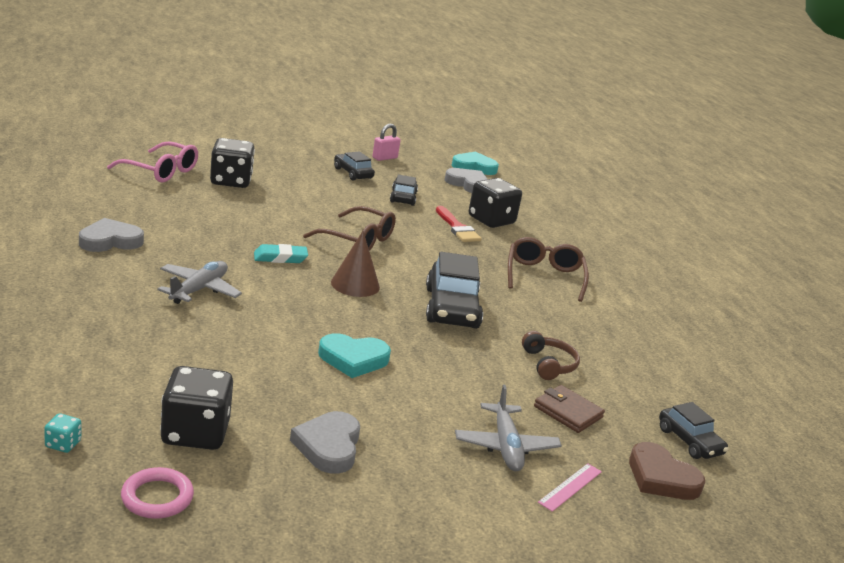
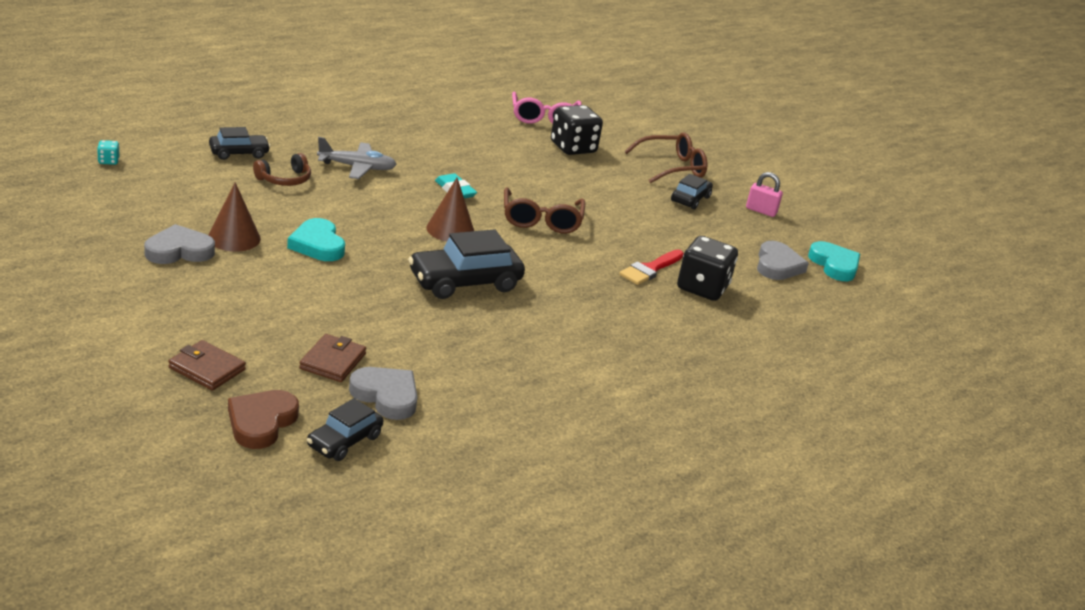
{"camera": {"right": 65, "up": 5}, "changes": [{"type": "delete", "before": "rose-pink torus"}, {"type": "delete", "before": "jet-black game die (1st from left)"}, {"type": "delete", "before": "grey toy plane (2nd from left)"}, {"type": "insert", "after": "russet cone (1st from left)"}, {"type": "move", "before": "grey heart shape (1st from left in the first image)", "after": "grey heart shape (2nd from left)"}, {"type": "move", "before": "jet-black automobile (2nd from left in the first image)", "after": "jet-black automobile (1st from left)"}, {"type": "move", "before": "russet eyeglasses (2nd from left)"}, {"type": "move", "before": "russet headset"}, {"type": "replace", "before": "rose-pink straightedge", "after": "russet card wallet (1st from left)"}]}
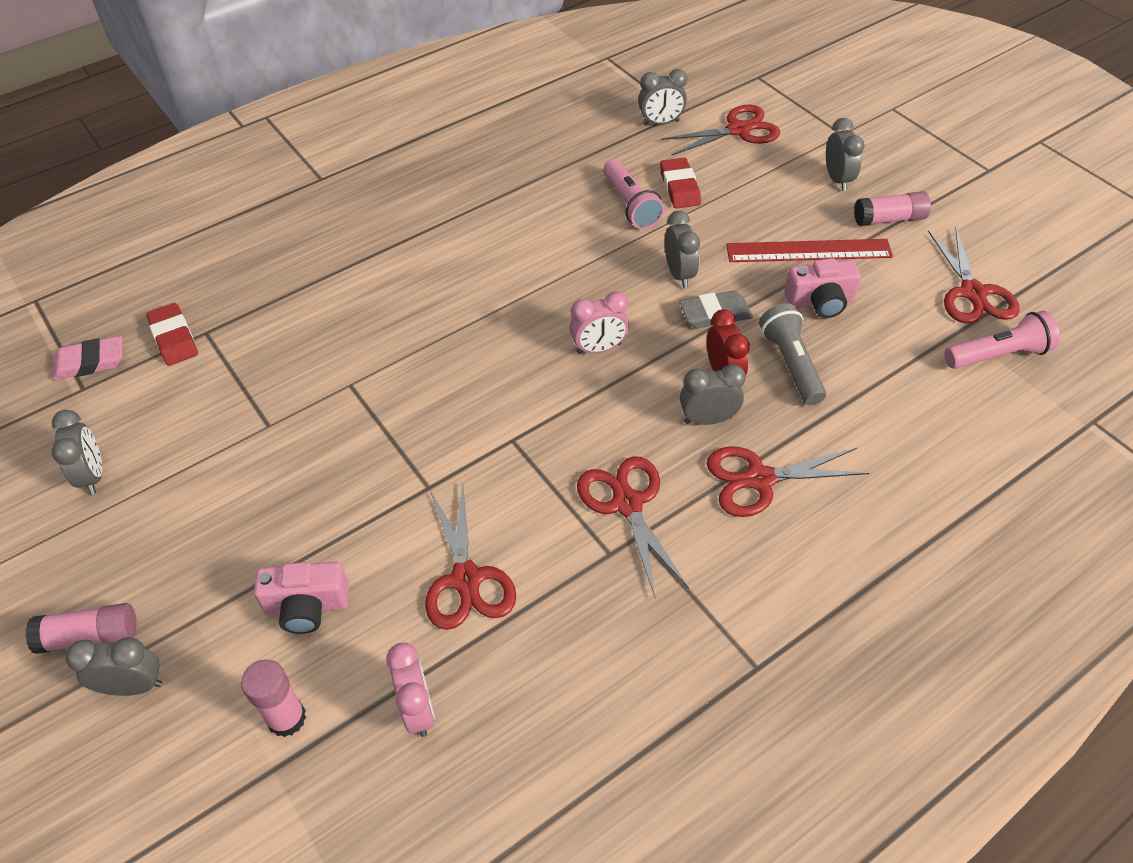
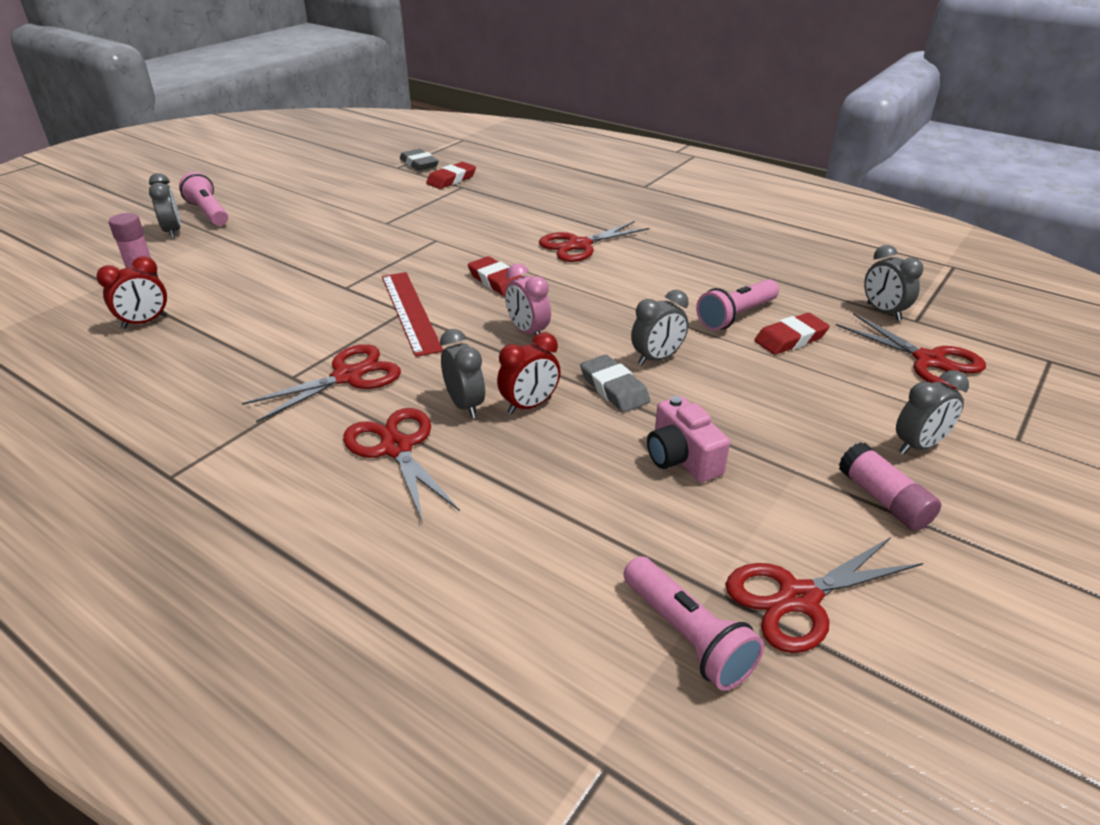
{"camera": {"right": 70, "up": -15}, "changes": [{"type": "delete", "before": "grey clock (1st from left)"}, {"type": "delete", "before": "rose-pink compact camera (1st from left)"}, {"type": "delete", "before": "grey pocket torch"}, {"type": "insert", "after": "crimson eraser (2nd from left)"}, {"type": "move", "before": "crimson pair of scissors (1st from left in the first image)", "after": "crimson pair of scissors (3rd from left)"}, {"type": "move", "before": "crimson straightedge"}, {"type": "replace", "before": "rose-pink glue stick (1st from left)", "after": "rose-pink pocket torch (1st from left)"}, {"type": "recolor", "before": "rose-pink eraser", "after": "grey eraser (1st from left)"}, {"type": "recolor", "before": "rose-pink clock (1st from left)", "after": "crimson clock (1st from left)"}]}
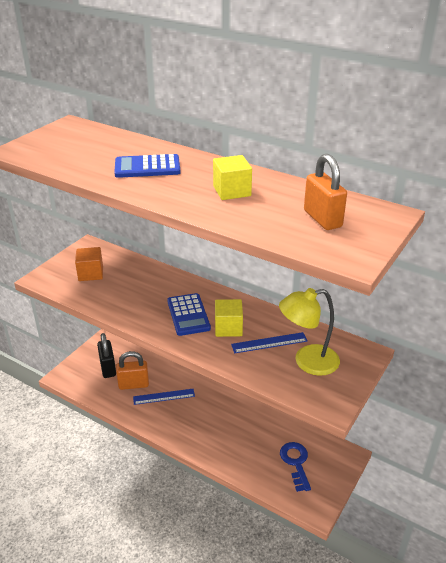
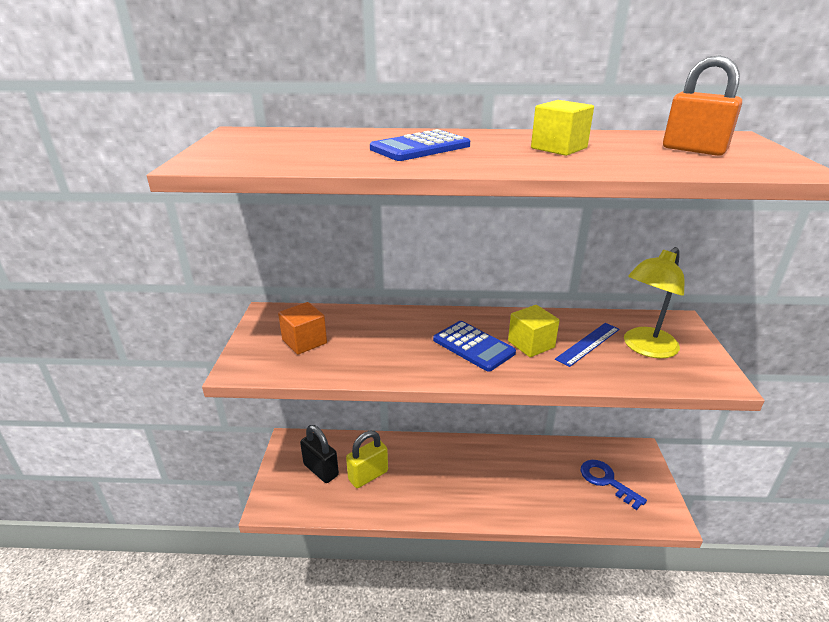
{"camera": {"right": -30, "up": -5}, "changes": [{"type": "delete", "before": "blue straightedge (1st from left)"}, {"type": "recolor", "before": "bright orange small lock (1st from left)", "after": "golden small lock"}]}
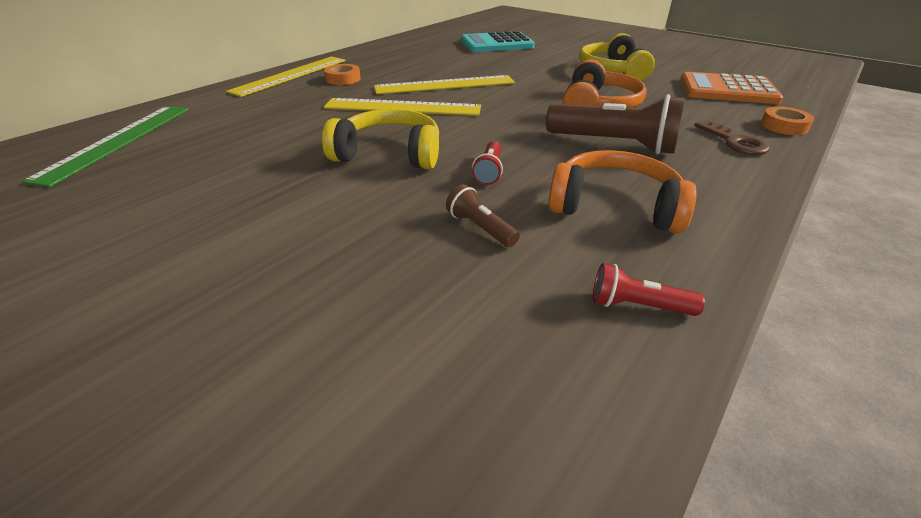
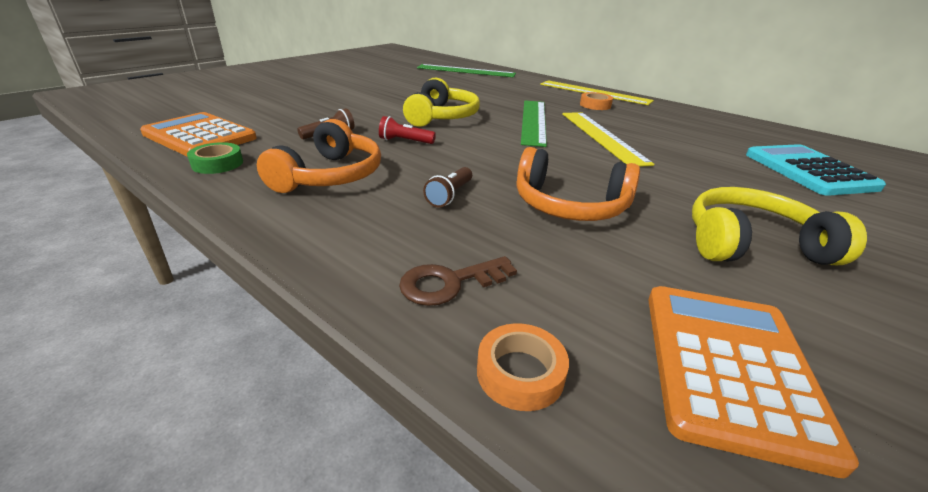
{"camera": {"right": 90, "up": -5}, "changes": [{"type": "insert", "after": "bright orange calculator (1st from left)"}, {"type": "replace", "before": "crimson pocket torch (2nd from left)", "after": "green roll of tape"}, {"type": "recolor", "before": "golden straightedge (2nd from left)", "after": "green straightedge (2nd from left)"}, {"type": "resize", "before": "russet pocket torch (2nd from left)", "scale": 0.49}]}
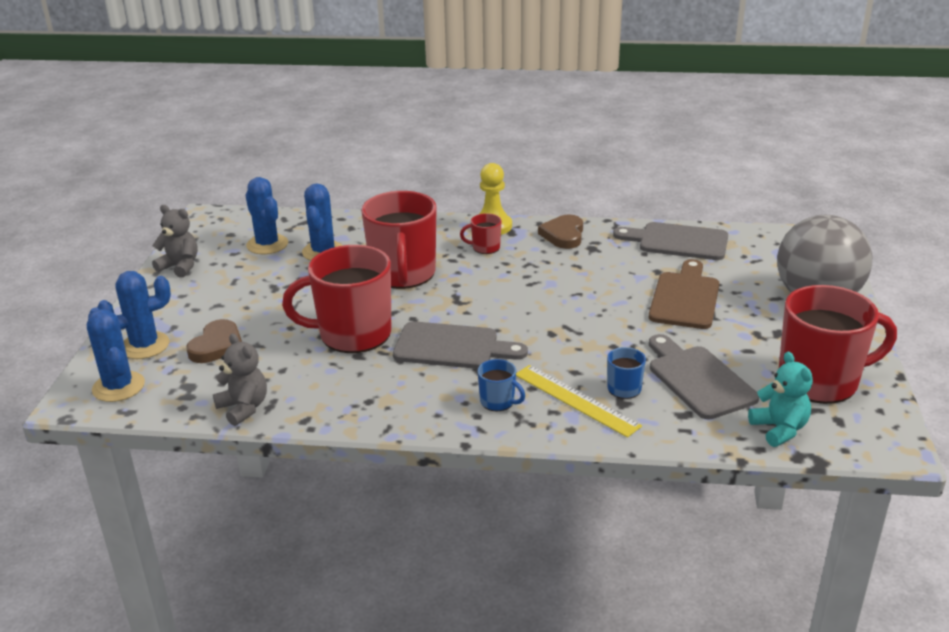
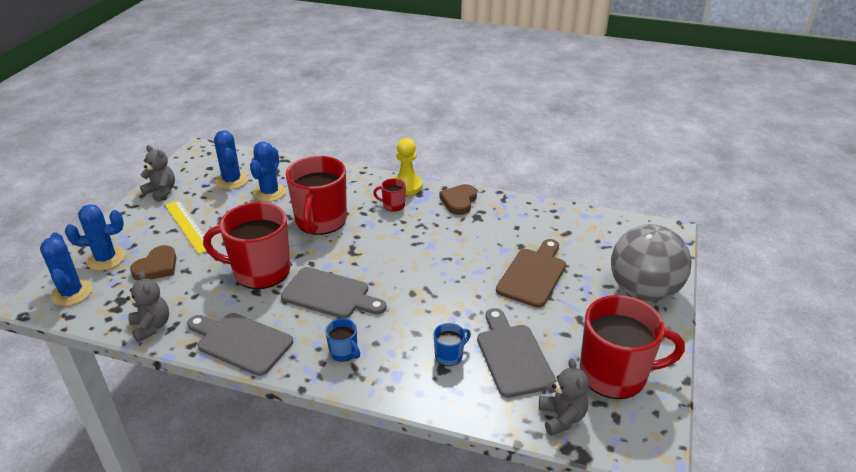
{"camera": {"right": 10, "up": 5}, "changes": [{"type": "move", "before": "golden straightedge"}, {"type": "move", "before": "grey chopping board (2nd from left in the first image)", "after": "grey chopping board (1st from left)"}, {"type": "recolor", "before": "aqua teddy bear", "after": "grey teddy bear (3rd from left)"}]}
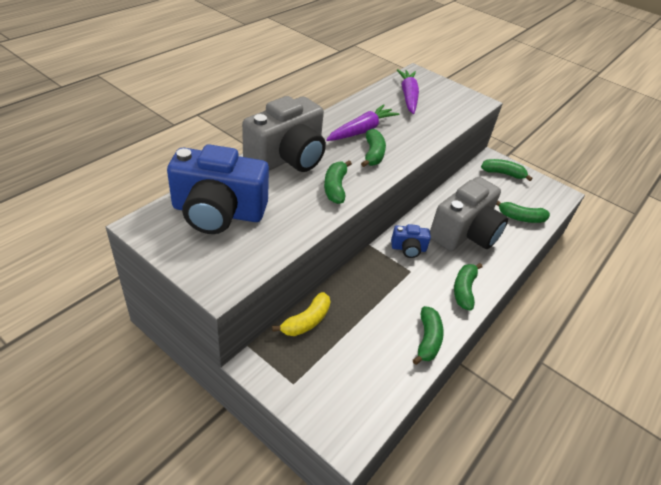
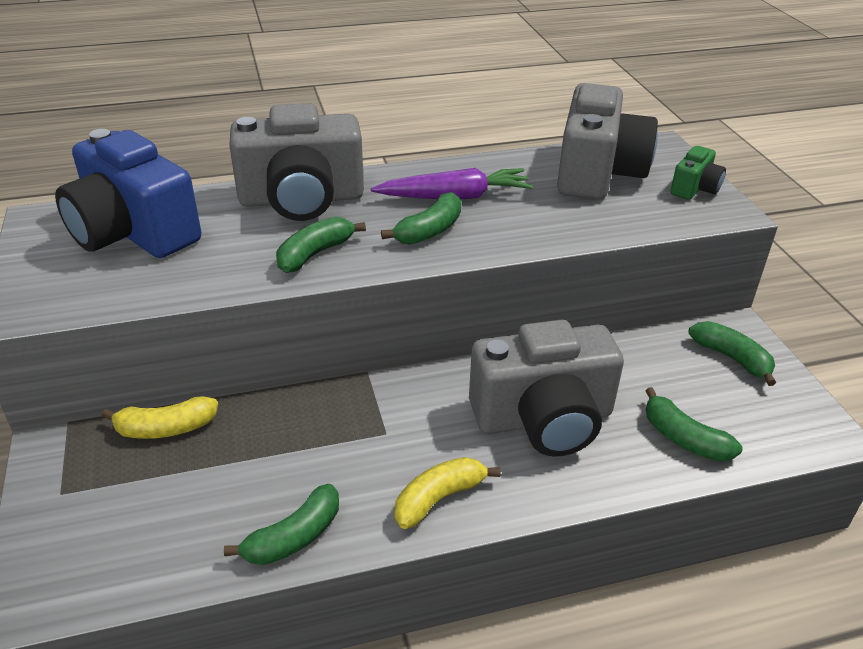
{"camera": {"right": 40, "up": -5}, "changes": [{"type": "delete", "before": "blue compact camera (2nd from left)"}, {"type": "insert", "after": "green compact camera"}, {"type": "replace", "before": "violet root vegetable (2nd from left)", "after": "grey compact camera (3rd from left)"}, {"type": "recolor", "before": "green toy banana (4th from left)", "after": "golden toy banana (2nd from left)"}]}
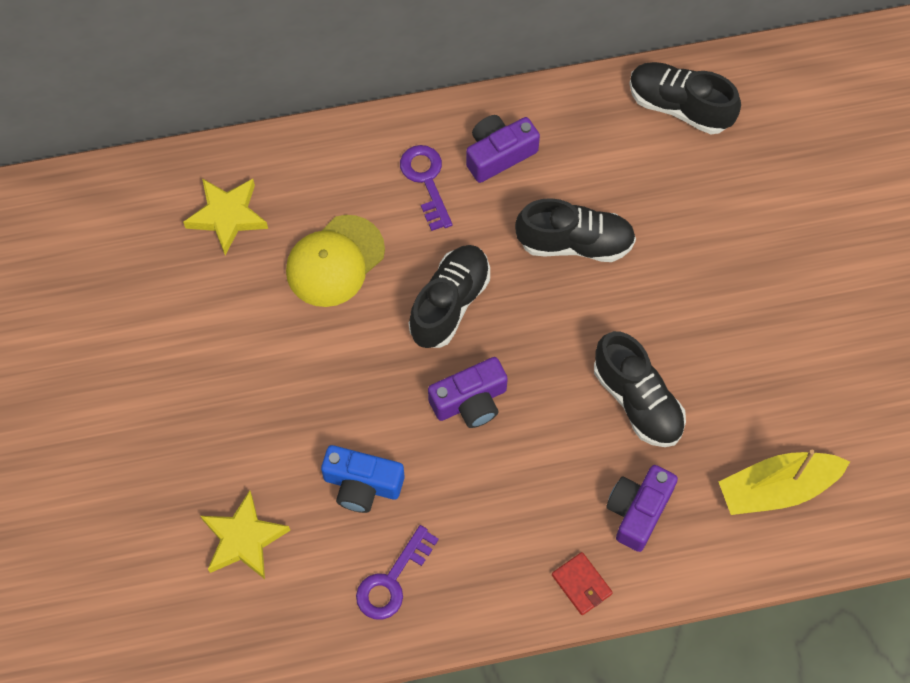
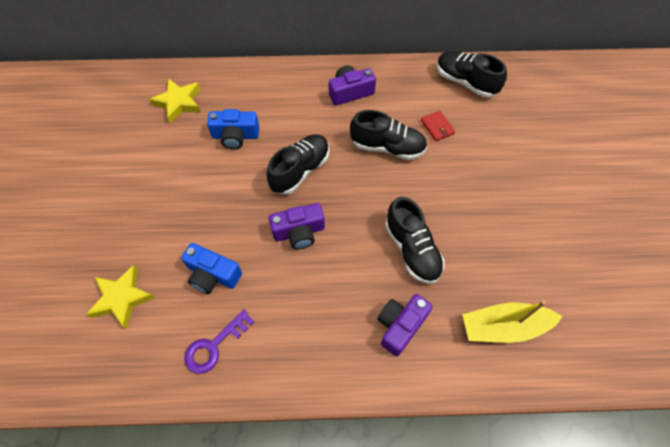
{"camera": {"right": 10, "up": -5}, "changes": [{"type": "delete", "before": "violet key (2nd from left)"}, {"type": "move", "before": "crimson card wallet"}, {"type": "replace", "before": "golden cap", "after": "blue compact camera (2nd from left)"}]}
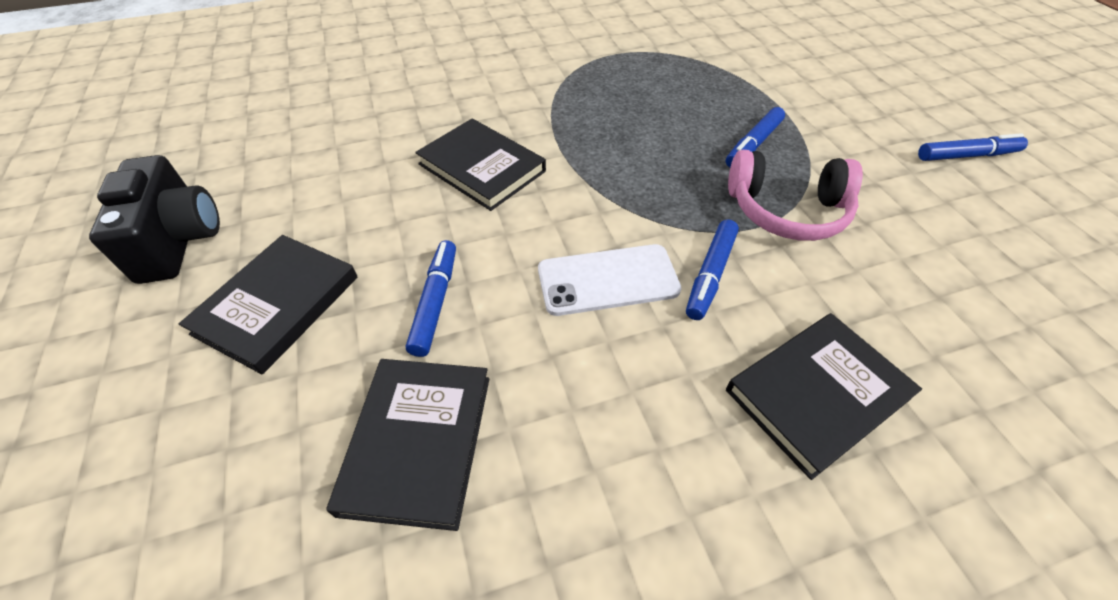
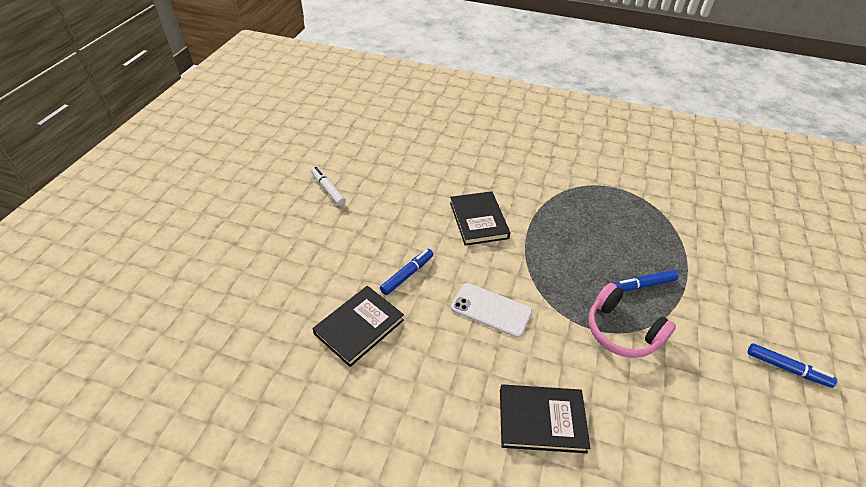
{"camera": {"right": 35, "up": -5}, "changes": [{"type": "delete", "before": "jet-black hardback (1st from left)"}, {"type": "delete", "before": "blue marker pen (2nd from left)"}, {"type": "replace", "before": "jet-black compact camera", "after": "snow-white marker pen"}]}
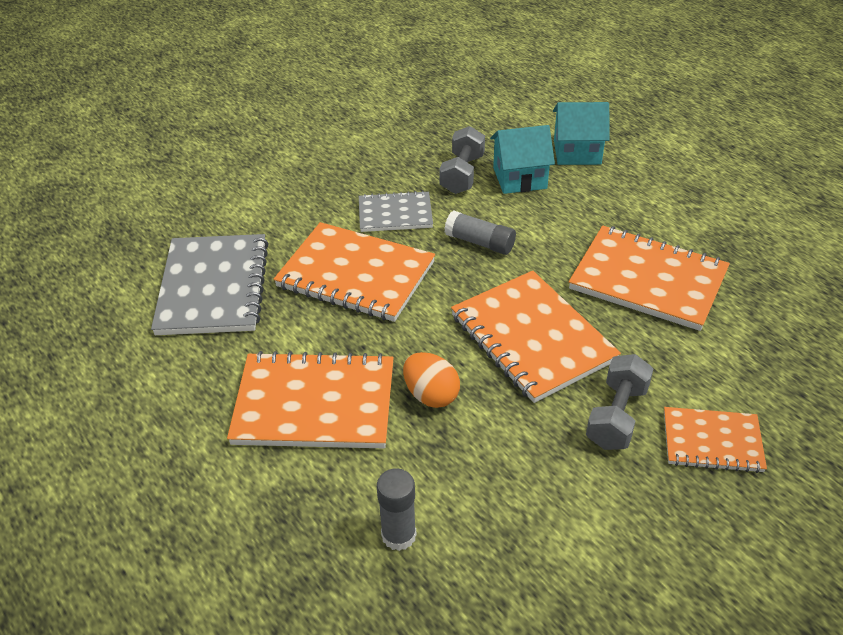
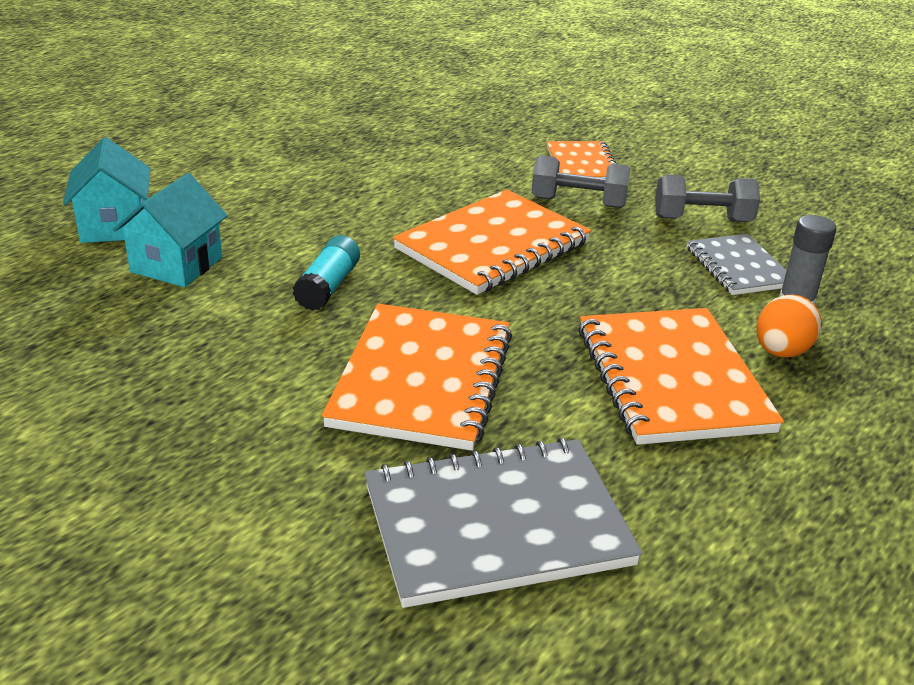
{"camera": {"right": -105, "up": -10}, "changes": [{"type": "delete", "before": "bright orange exercise book (4th from left)"}, {"type": "move", "before": "grey exercise book (2nd from left)"}, {"type": "move", "before": "bright orange egg shape"}, {"type": "move", "before": "grey free weight (1st from left in the first image)", "after": "grey free weight (2nd from left)"}, {"type": "recolor", "before": "grey glue stick (2nd from left)", "after": "aqua glue stick"}, {"type": "rotate", "before": "aqua house (1st from left in the first image)", "turn": 45}]}
